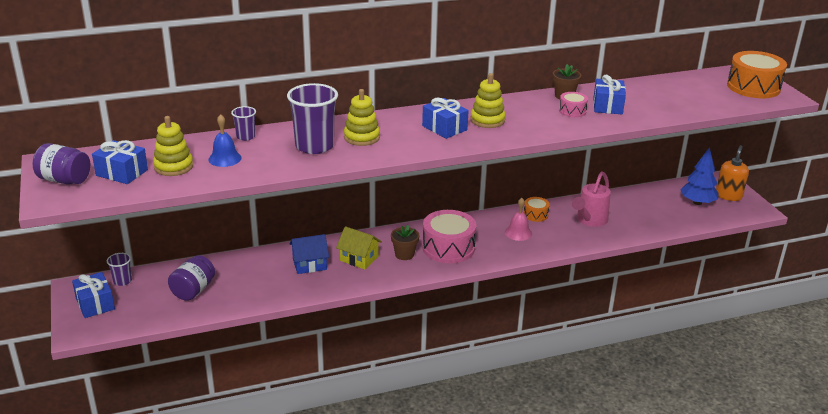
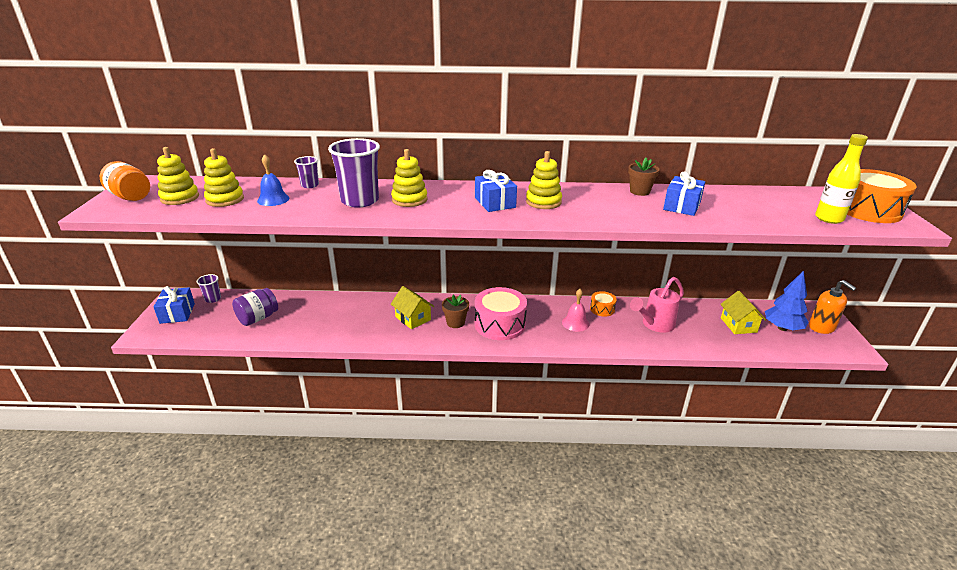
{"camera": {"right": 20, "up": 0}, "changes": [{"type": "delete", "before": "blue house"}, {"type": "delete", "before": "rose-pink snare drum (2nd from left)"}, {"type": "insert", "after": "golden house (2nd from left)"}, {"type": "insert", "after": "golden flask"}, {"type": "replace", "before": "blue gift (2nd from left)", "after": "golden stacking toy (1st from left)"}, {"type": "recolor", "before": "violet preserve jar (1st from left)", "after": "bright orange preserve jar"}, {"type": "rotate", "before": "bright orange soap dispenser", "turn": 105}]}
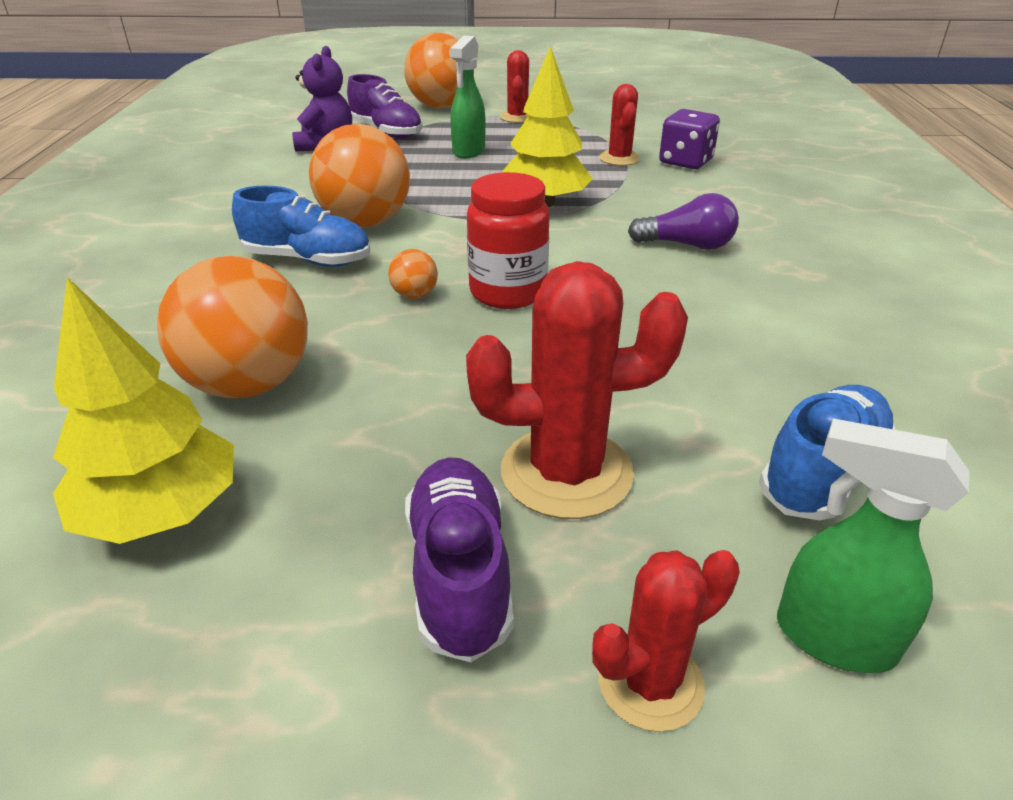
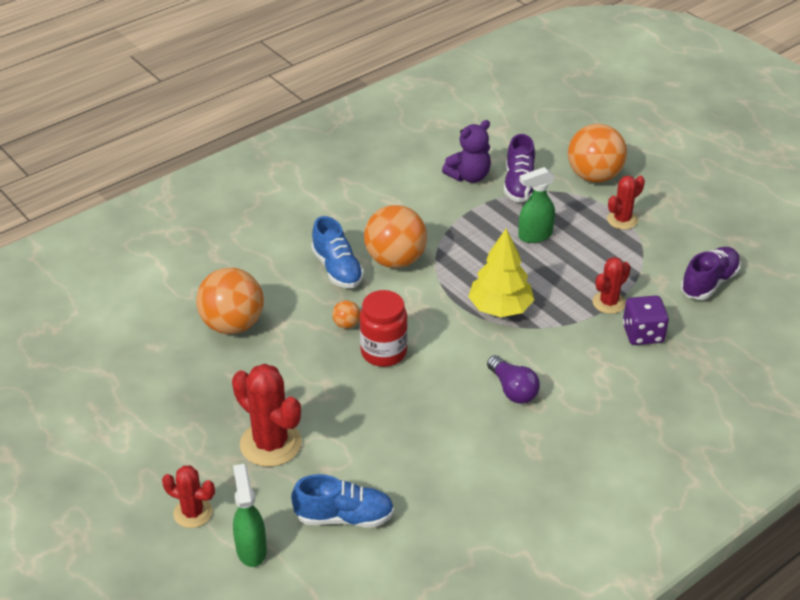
{"camera": {"right": 50, "up": 5}, "changes": [{"type": "delete", "before": "golden tree (1st from left)"}, {"type": "move", "before": "violet sneaker (2nd from left)"}]}
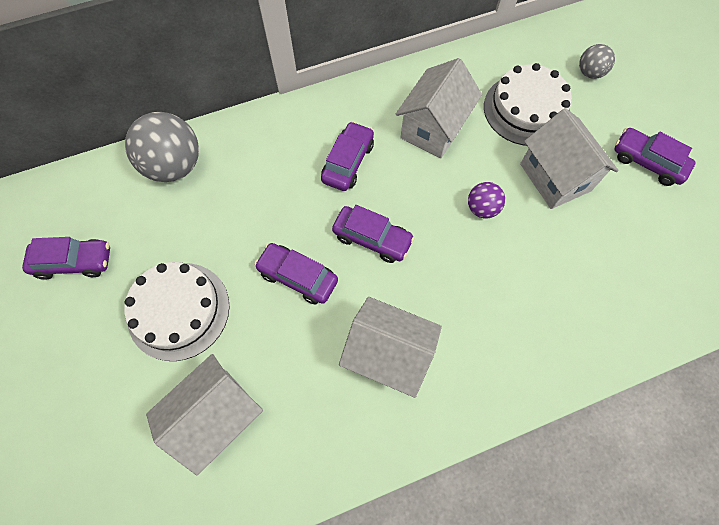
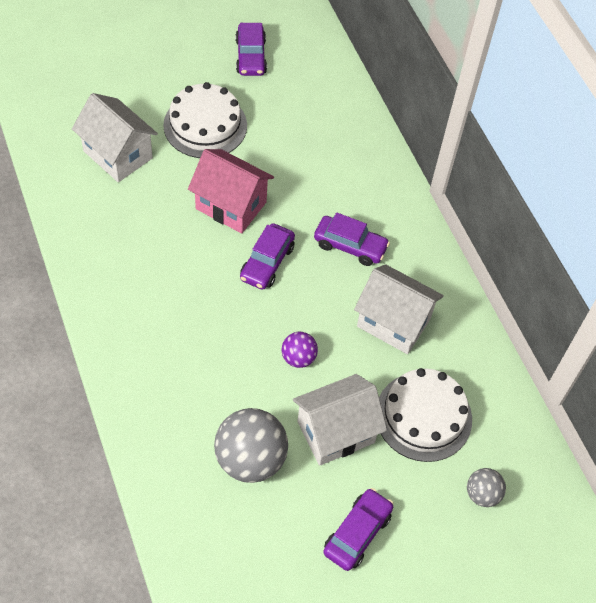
{"camera": {"right": 85, "up": -10}, "changes": [{"type": "delete", "before": "snow-white house (2nd from left)"}, {"type": "move", "before": "grey sphere (1st from left)"}, {"type": "replace", "before": "violet automobile (2nd from left)", "after": "rose-pink house"}]}
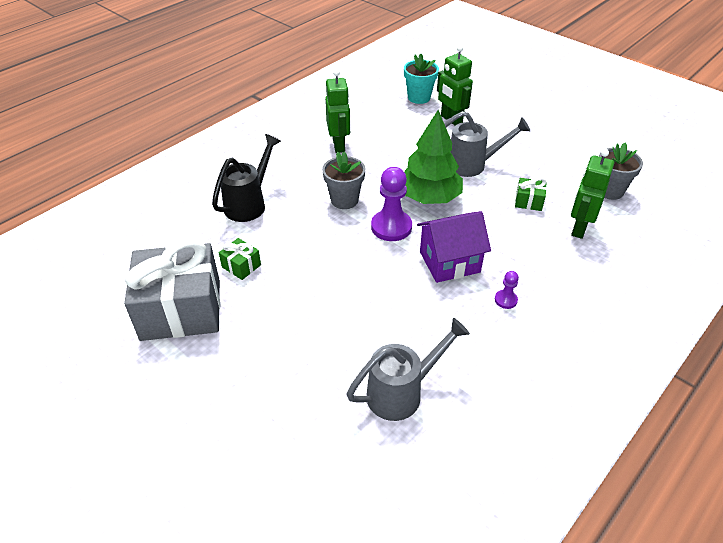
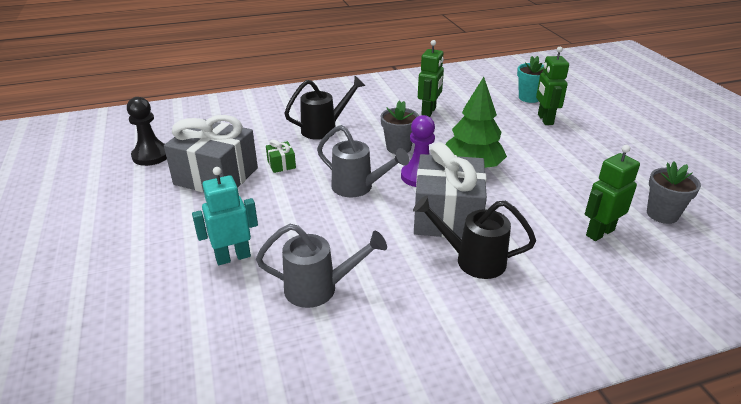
{"camera": {"right": 30, "up": -10}, "changes": [{"type": "delete", "before": "green gift (2nd from left)"}, {"type": "insert", "after": "jet-black game pawn"}, {"type": "insert", "after": "aqua toy robot"}, {"type": "move", "before": "grey sprinkling can (2nd from left)"}, {"type": "replace", "before": "violet house", "after": "grey gift (2nd from left)"}, {"type": "replace", "before": "violet game pawn (2nd from left)", "after": "jet-black sprinkling can (2nd from left)"}]}
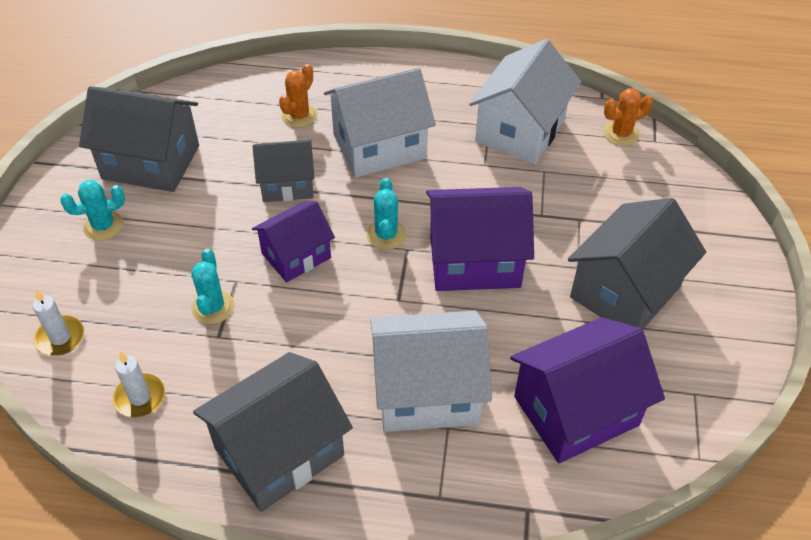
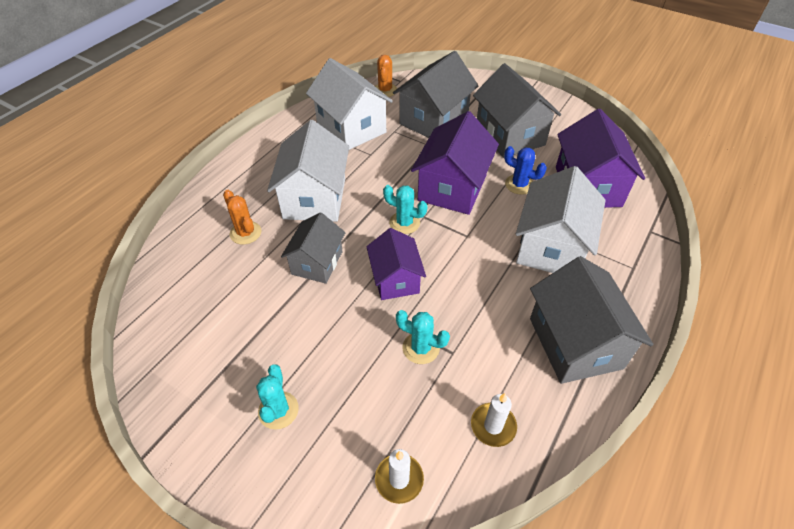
{"camera": {"right": -65, "up": 0}, "changes": [{"type": "insert", "after": "blue cactus"}, {"type": "move", "before": "grey house (1st from left in the first image)", "after": "grey house (2nd from left)"}]}
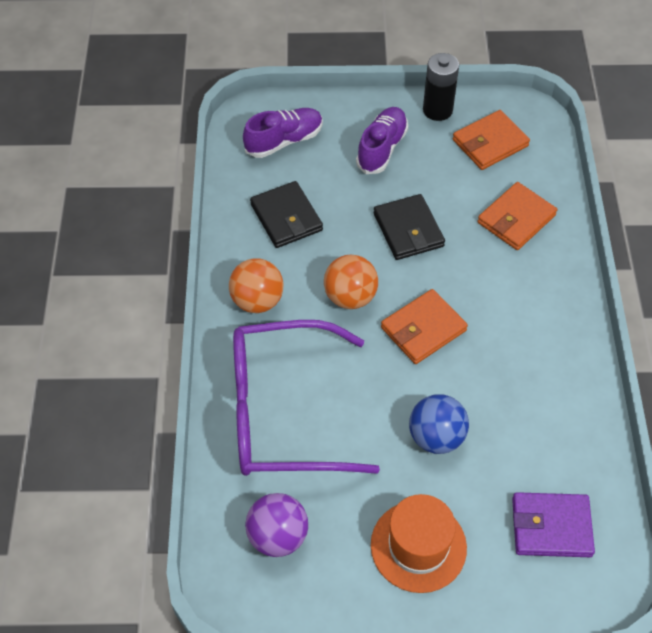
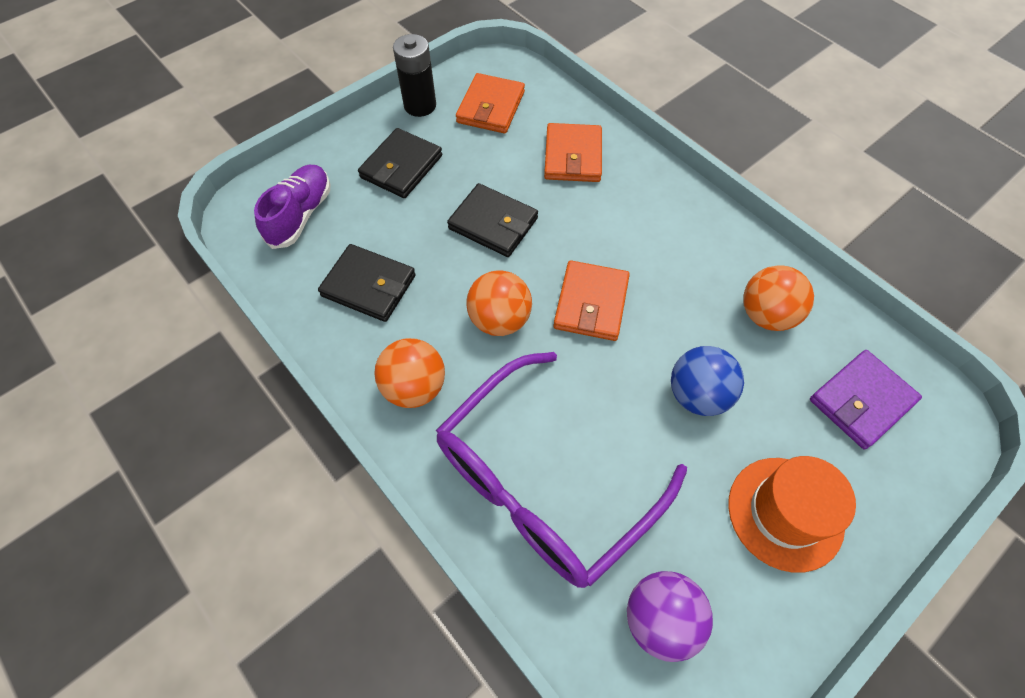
{"camera": {"right": -40, "up": 5}, "changes": [{"type": "insert", "after": "bright orange sphere (3rd from left)"}, {"type": "replace", "before": "violet sneaker (2nd from left)", "after": "jet-black card wallet (2nd from left)"}]}
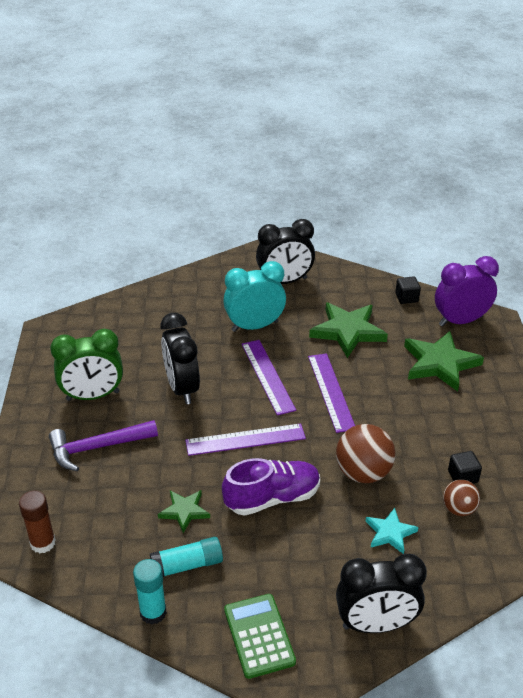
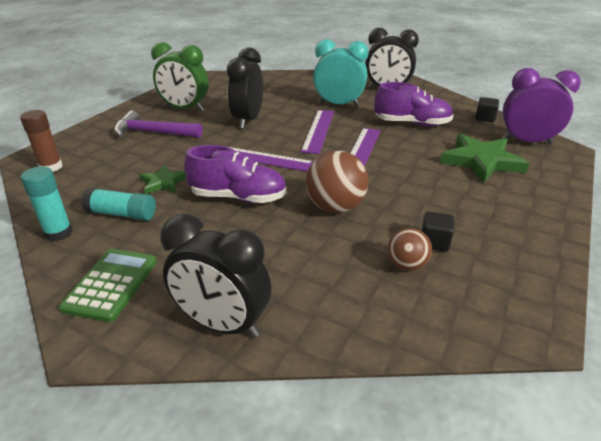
{"camera": {"right": 30, "up": -5}, "changes": [{"type": "delete", "before": "aqua five-pointed star"}, {"type": "replace", "before": "green five-pointed star (2nd from left)", "after": "violet sneaker (2nd from left)"}]}
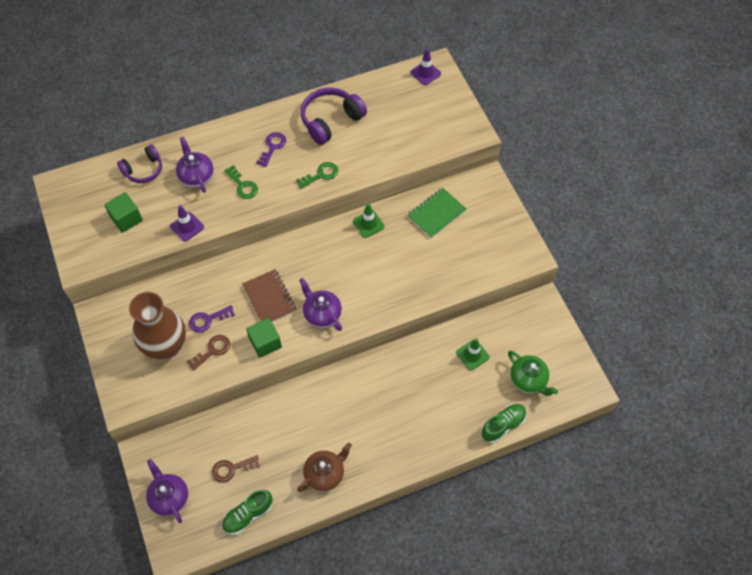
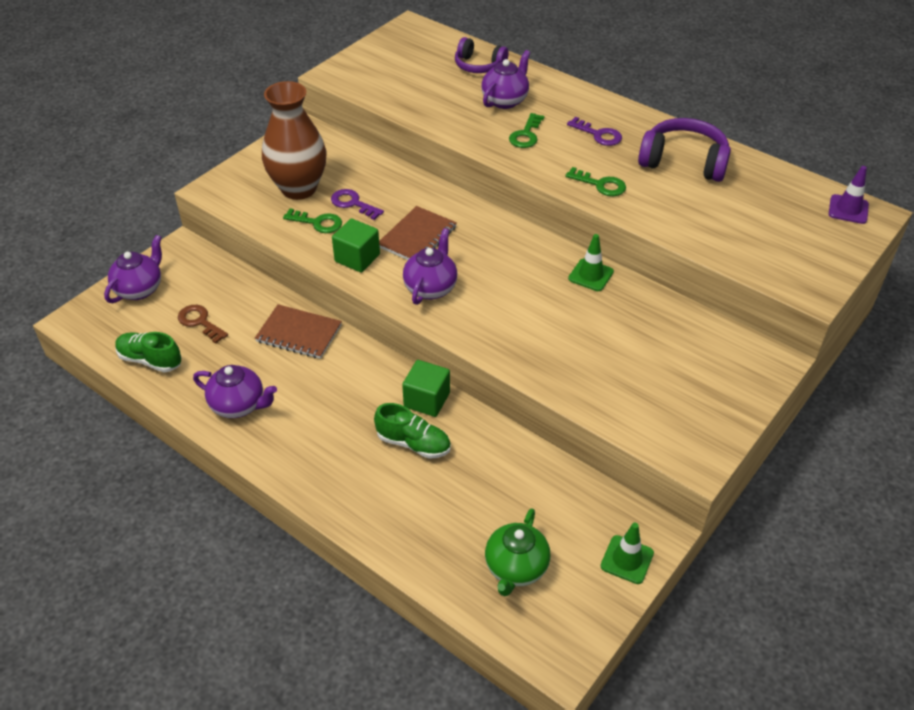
{"camera": {"right": 60, "up": -15}, "changes": [{"type": "delete", "before": "violet safety cone (1st from left)"}, {"type": "delete", "before": "green exercise book"}, {"type": "insert", "after": "russet exercise book (1st from left)"}, {"type": "move", "before": "green cube (1st from left in the first image)", "after": "green cube (2nd from left)"}, {"type": "move", "before": "green safety cone (2nd from left)"}, {"type": "move", "before": "green sneaker (2nd from left)"}, {"type": "recolor", "before": "russet key (1st from left)", "after": "green key (1st from left)"}, {"type": "recolor", "before": "russet china teapot", "after": "violet china teapot (2nd from left)"}, {"type": "rotate", "before": "violet key (2nd from left)", "turn": 45}]}
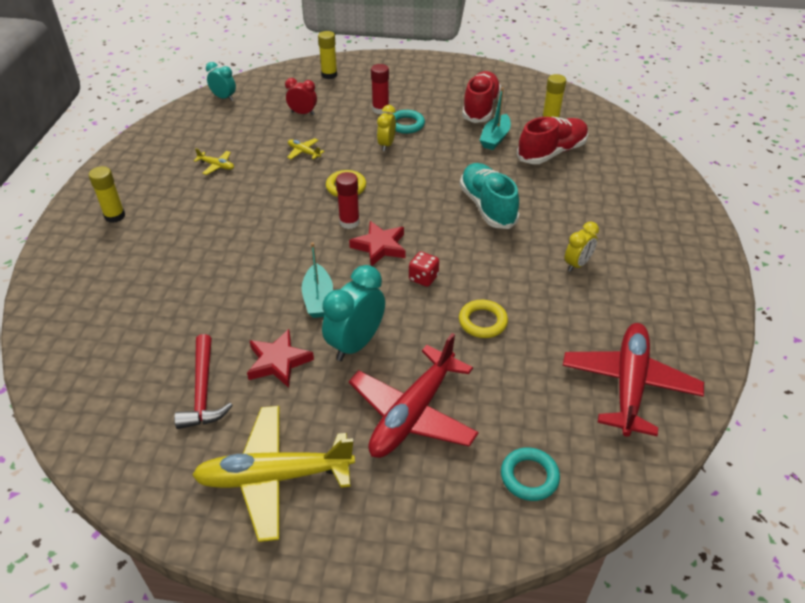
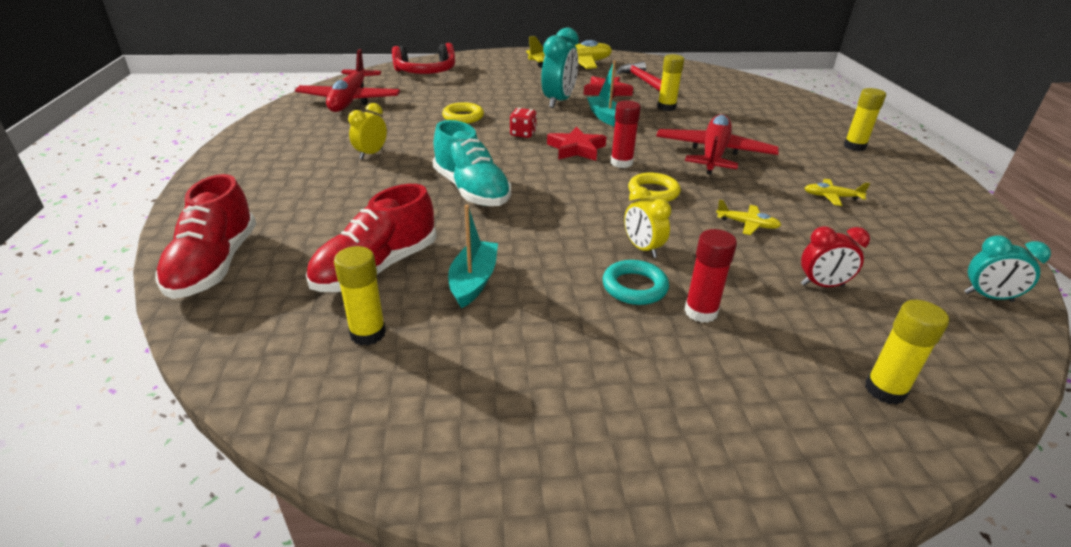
{"camera": {"right": 165, "up": -10}, "changes": [{"type": "insert", "after": "golden glue stick (2nd from left)"}, {"type": "move", "before": "crimson toy plane (1st from left in the first image)", "after": "crimson toy plane (2nd from left)"}, {"type": "move", "before": "crimson sneaker (1st from left)"}, {"type": "replace", "before": "aqua torus (2nd from left)", "after": "crimson headset"}, {"type": "rotate", "before": "golden clock (1st from left in the first image)", "turn": 150}]}
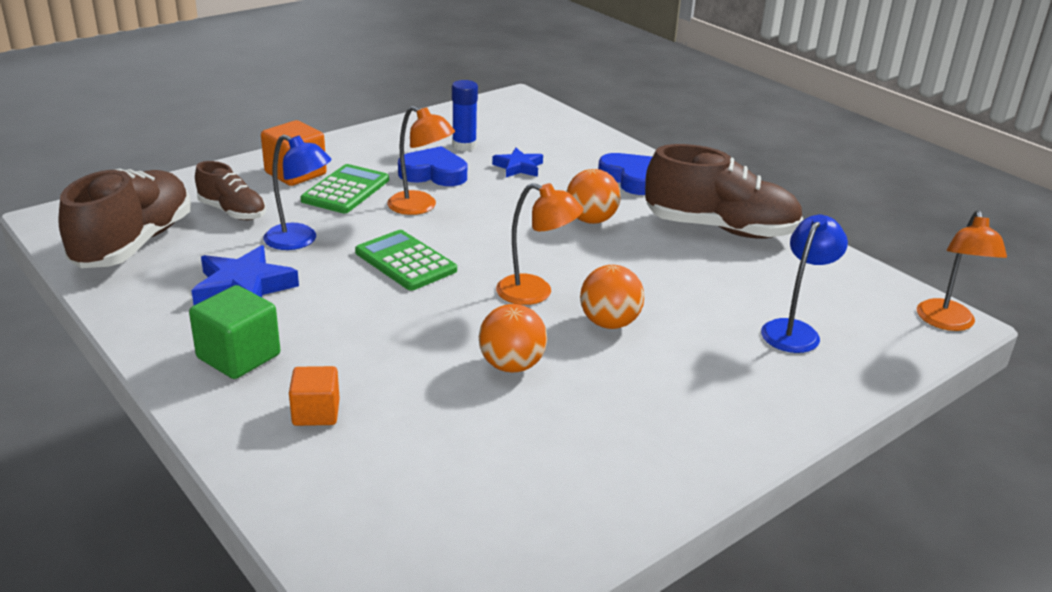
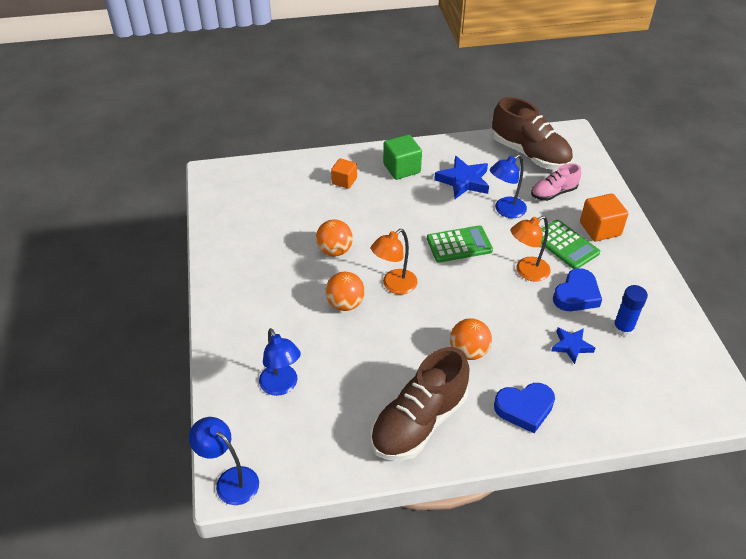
{"camera": {"right": 120, "up": 15}, "changes": [{"type": "recolor", "before": "russet sneaker (2nd from left)", "after": "rose-pink sneaker"}, {"type": "recolor", "before": "bright orange desk lamp (3rd from left)", "after": "blue desk lamp (1st from left)"}]}
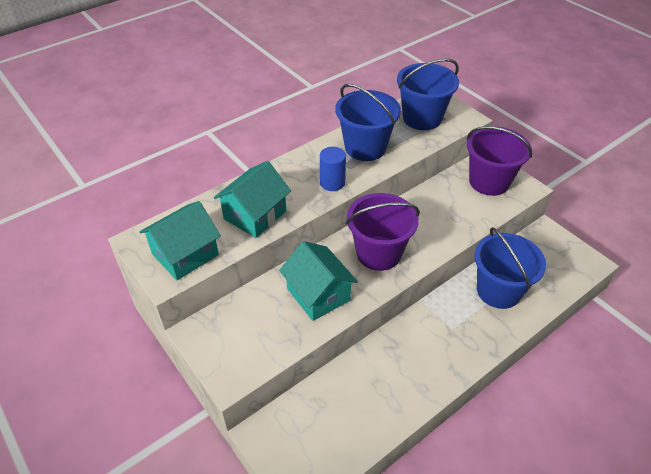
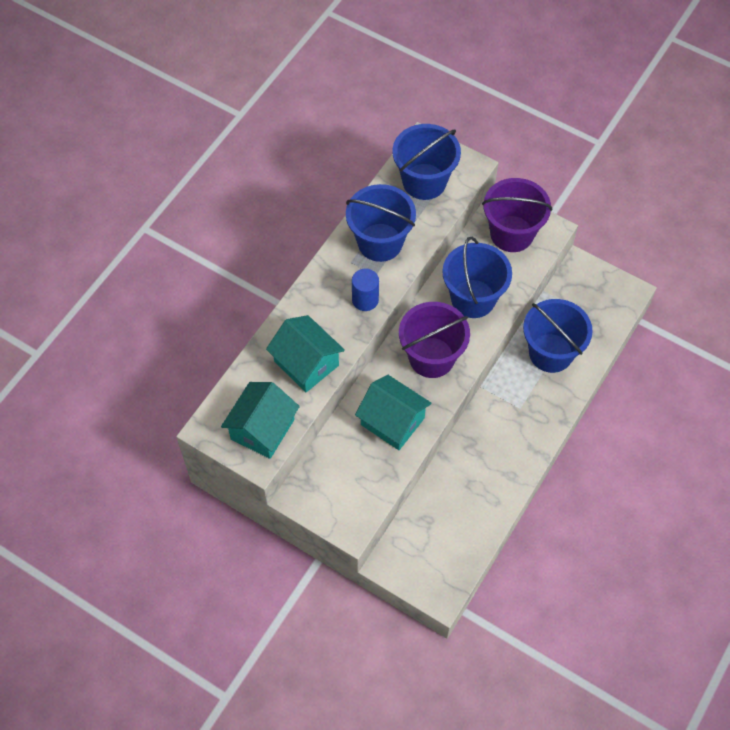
{"camera": {"right": -20, "up": 15}, "changes": [{"type": "insert", "after": "blue pail (3rd from left)"}, {"type": "rotate", "before": "aqua house (2nd from left)", "turn": -60}]}
